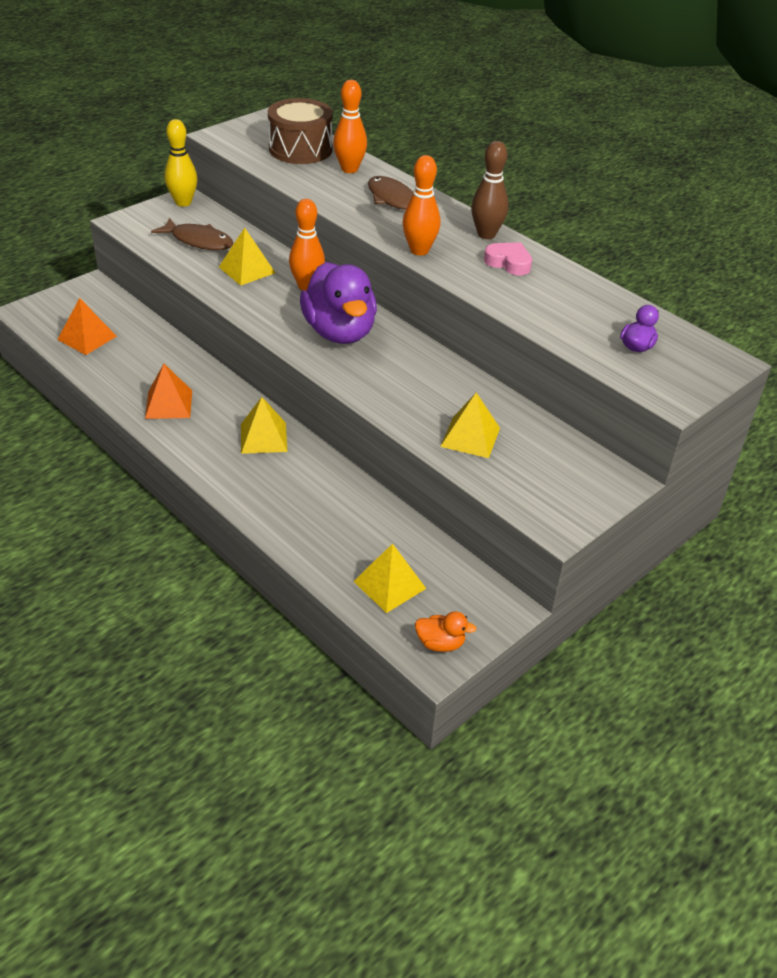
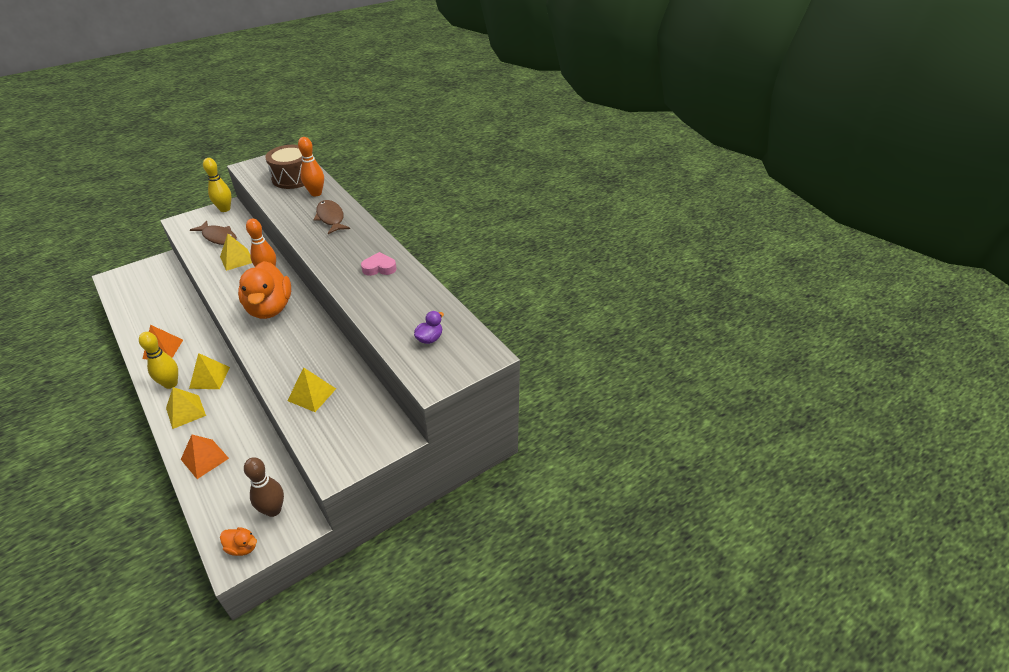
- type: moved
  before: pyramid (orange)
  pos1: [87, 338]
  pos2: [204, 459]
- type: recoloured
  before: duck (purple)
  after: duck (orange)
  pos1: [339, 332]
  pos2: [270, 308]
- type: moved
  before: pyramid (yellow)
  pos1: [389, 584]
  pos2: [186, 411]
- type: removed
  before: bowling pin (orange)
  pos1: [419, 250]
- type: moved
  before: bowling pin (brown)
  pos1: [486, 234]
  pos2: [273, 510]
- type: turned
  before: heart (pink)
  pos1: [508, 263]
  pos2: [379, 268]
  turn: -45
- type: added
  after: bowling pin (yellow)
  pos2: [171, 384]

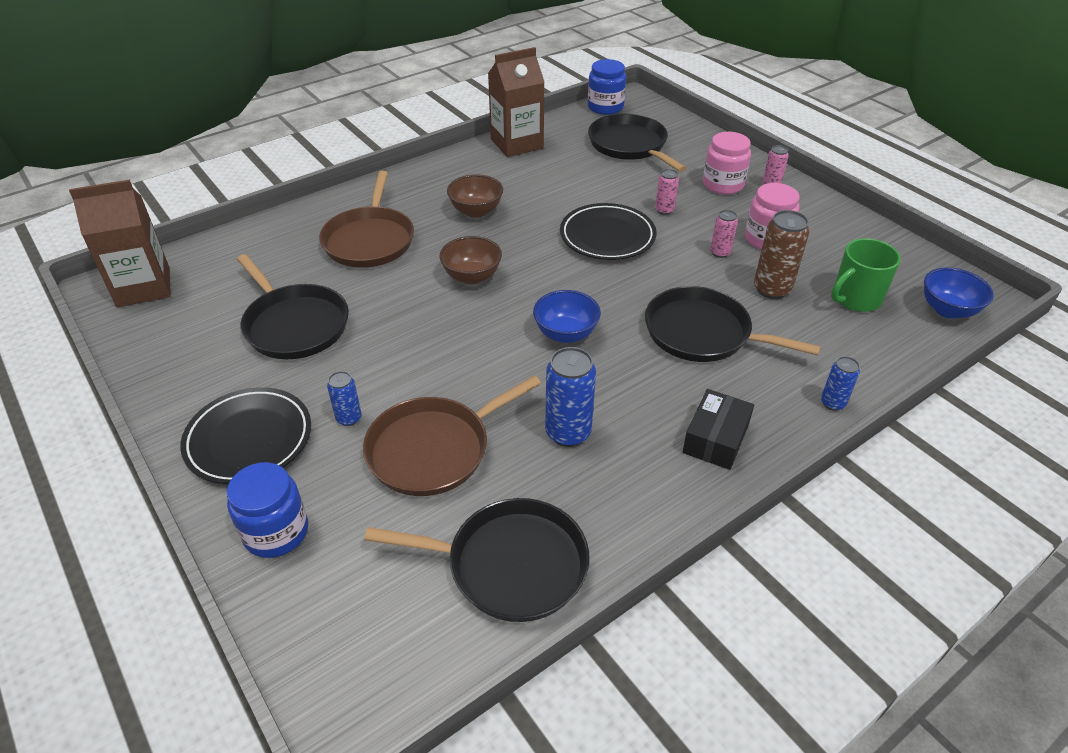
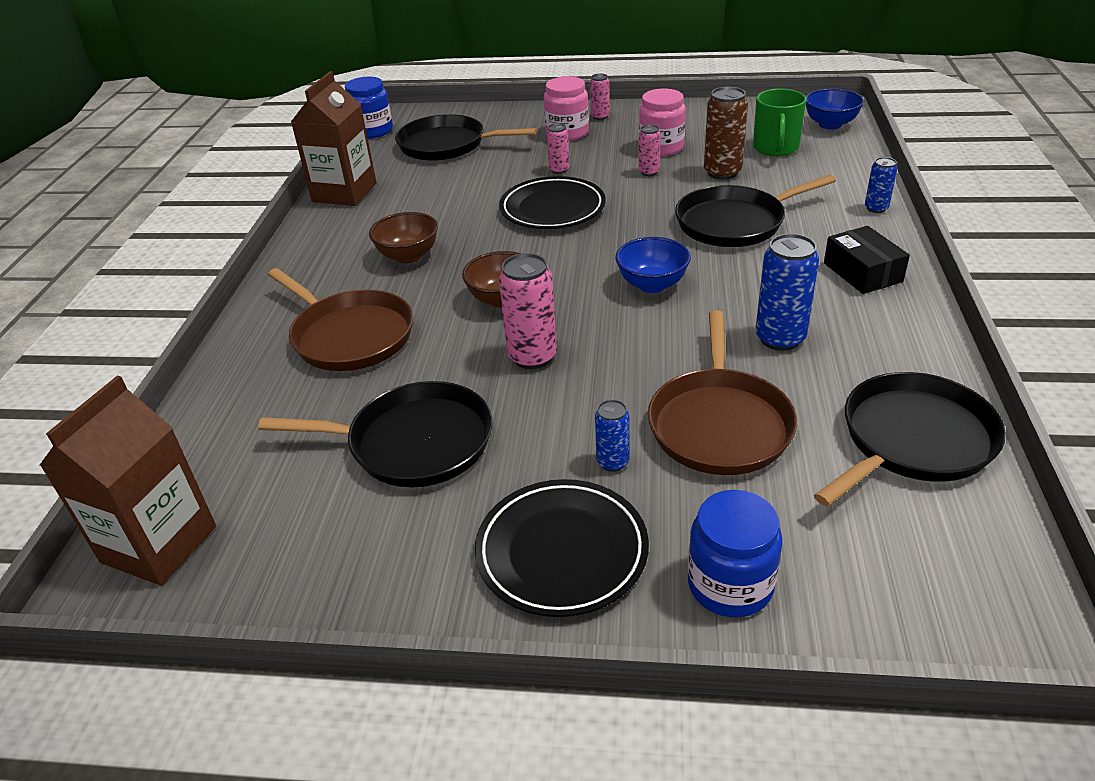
- type: added
  after: can (pink)
  pos2: [532, 357]

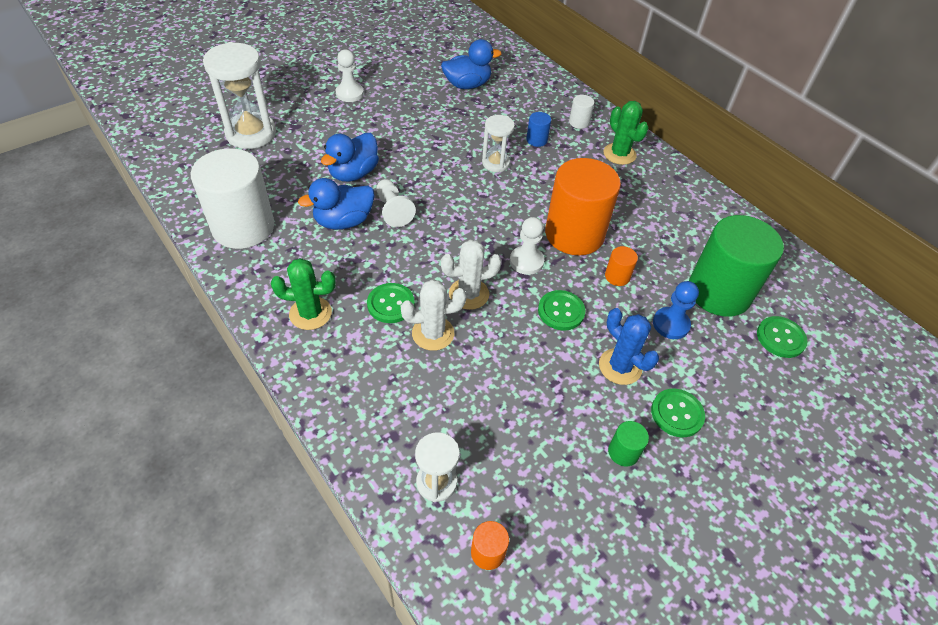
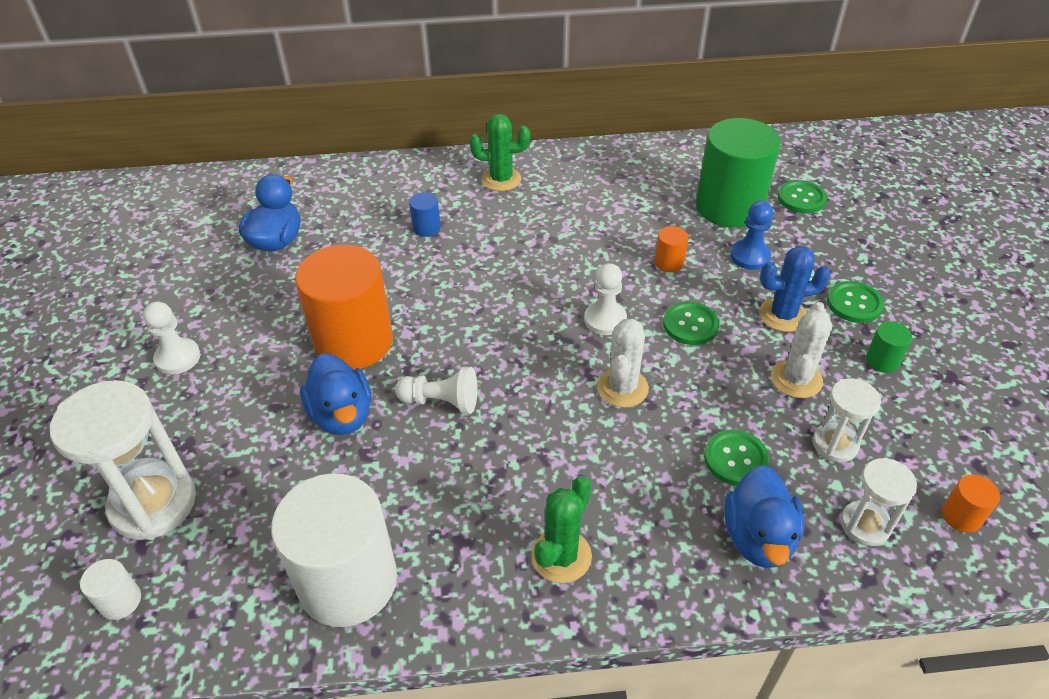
- type: moved
  before: duck (blue)
  pos1: [343, 221]
  pos2: [758, 537]
- type: moved
  before: button (green)
  pos1: [391, 304]
  pos2: [735, 459]
- type: moved
  before: cactus (white)
  pos1: [433, 333]
  pos2: [796, 379]
- type: moved
  before: hourglass (white)
  pos1: [495, 163]
  pos2: [835, 444]
- type: moved
  before: cylinder (orange)
  pos1: [574, 234]
  pos2: [354, 342]
- type: moved
  before: cylinder (white)
  pos1: [579, 122]
  pos2: [120, 601]

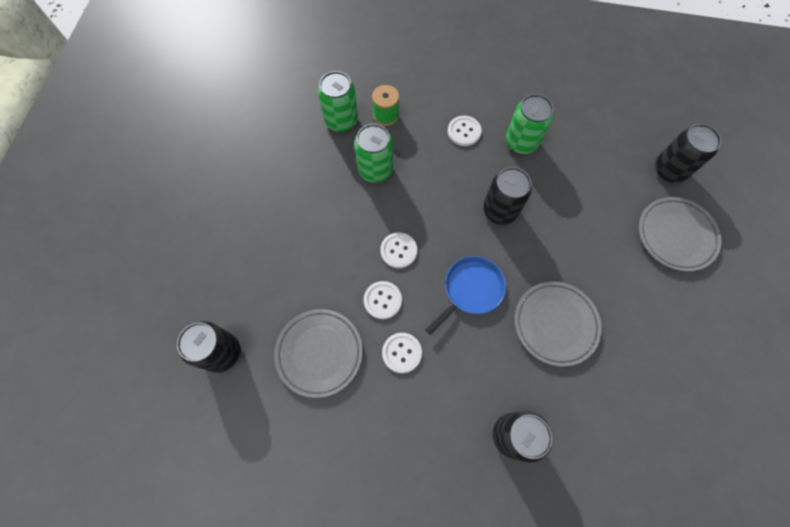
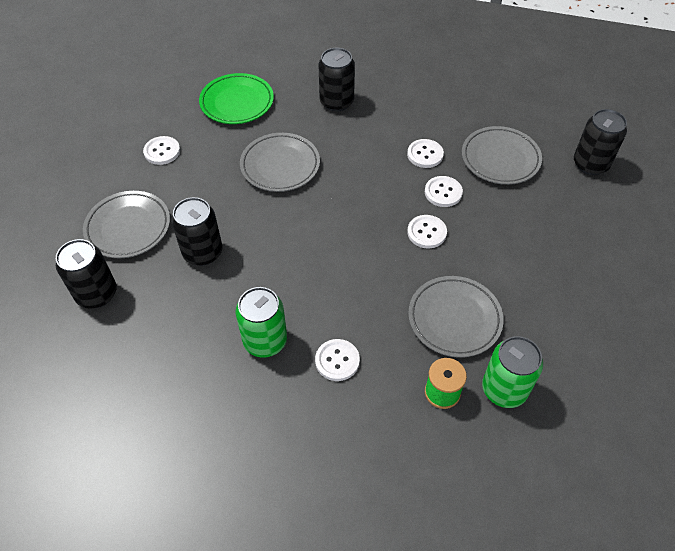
- type: replaced
  before: can (green)
  after: plate (grey)
  pos1: [375, 170]
  pos2: [454, 319]
- type: removed
  before: pan (blue)
  pos1: [471, 290]
- type: moved
  before: can (black)
  pos1: [500, 210]
  pos2: [203, 252]
- type: added
  after: button (white)
  pos2: [162, 151]
- type: added
  after: plate (green)
  pos2: [237, 102]

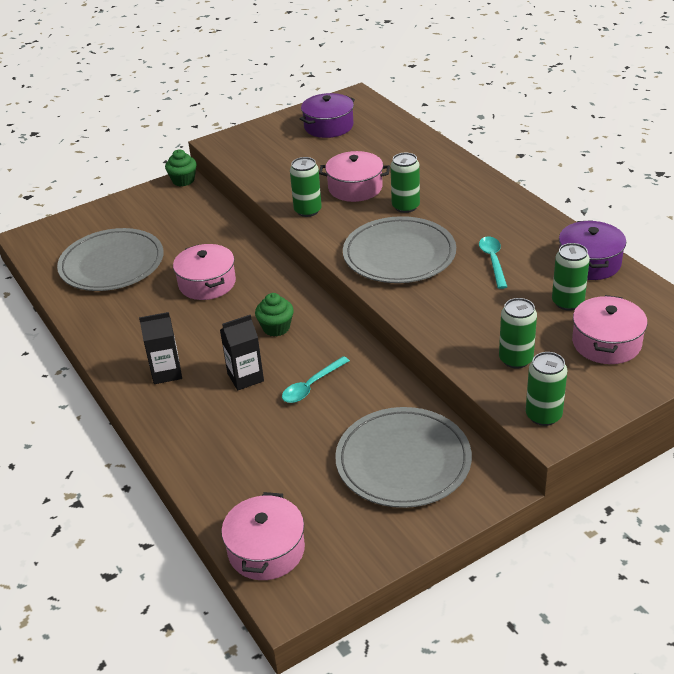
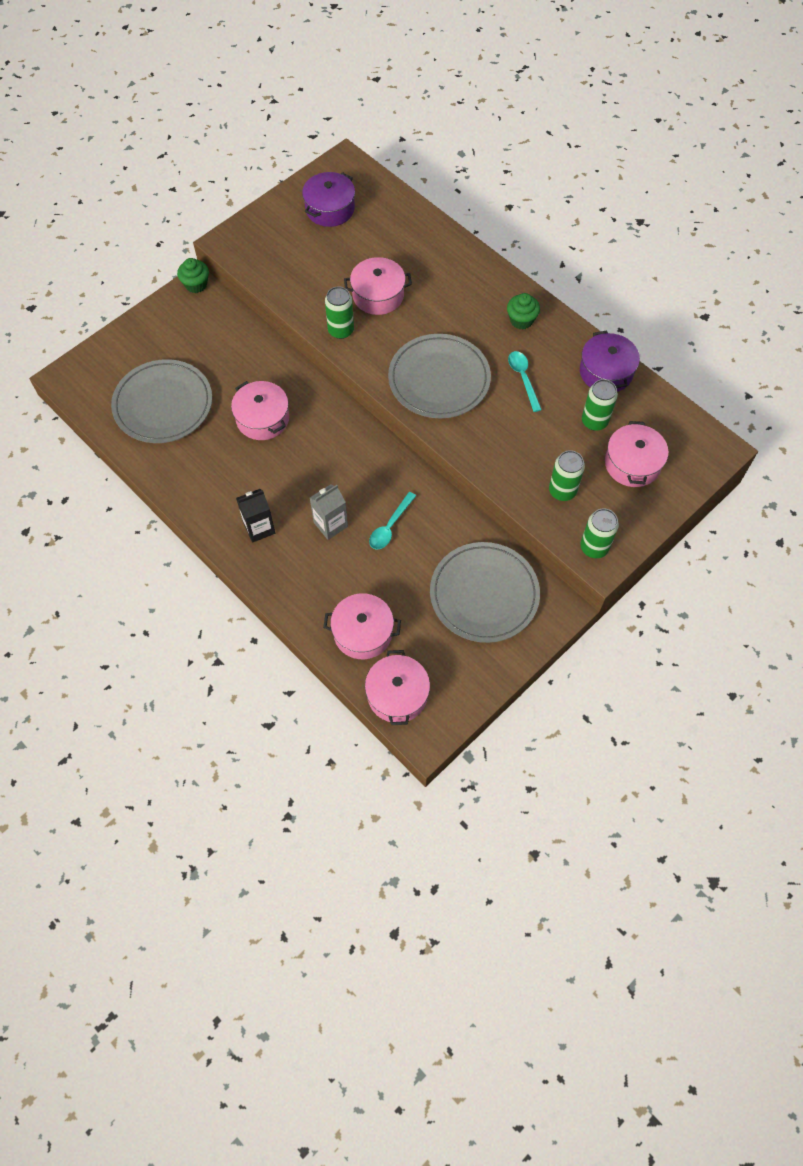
- type: recoloured
  before: carton (black)
  after: carton (grey)
  pos1: [245, 377]
  pos2: [330, 524]
- type: moved
  before: cupcake (green)
  pos1: [276, 328]
  pos2: [521, 320]
- type: removed
  before: can (green)
  pos1: [405, 206]
- type: added
  after: pot (pink)
  pos2: [363, 632]

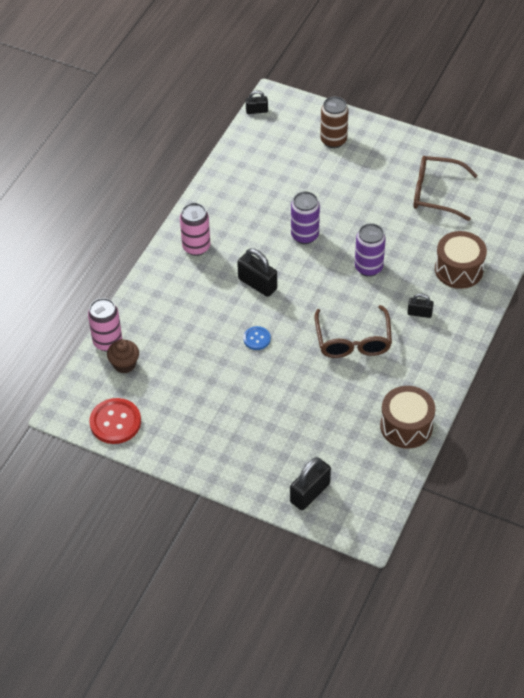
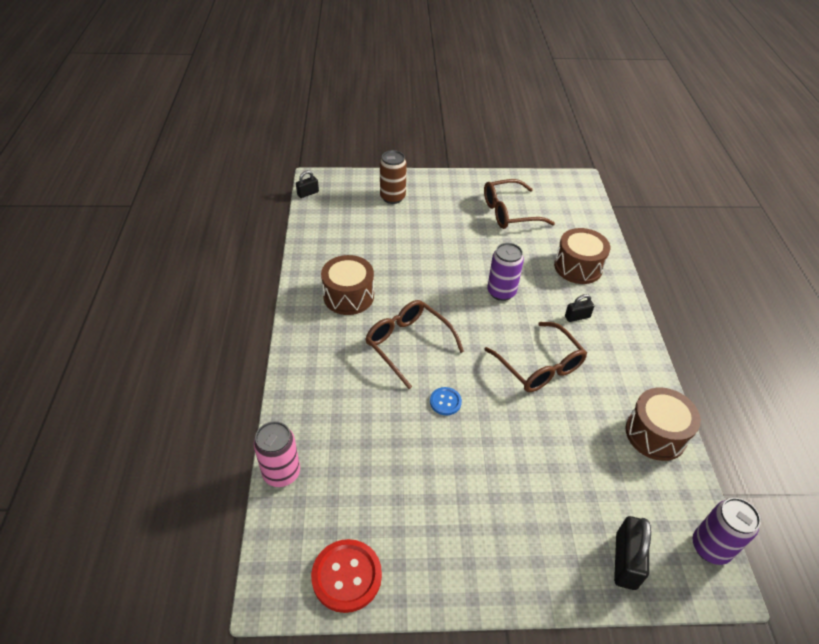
- type: removed
  before: cupcake (brown)
  pos1: [124, 364]
- type: removed
  before: can (pink)
  pos1: [196, 247]
- type: replaced
  before: padlock (black)
  after: glasses (brown)
  pos1: [257, 284]
  pos2: [408, 345]
- type: moved
  before: can (purple)
  pos1: [304, 235]
  pos2: [710, 547]
- type: added
  after: drum (brown)
  pos2: [348, 296]

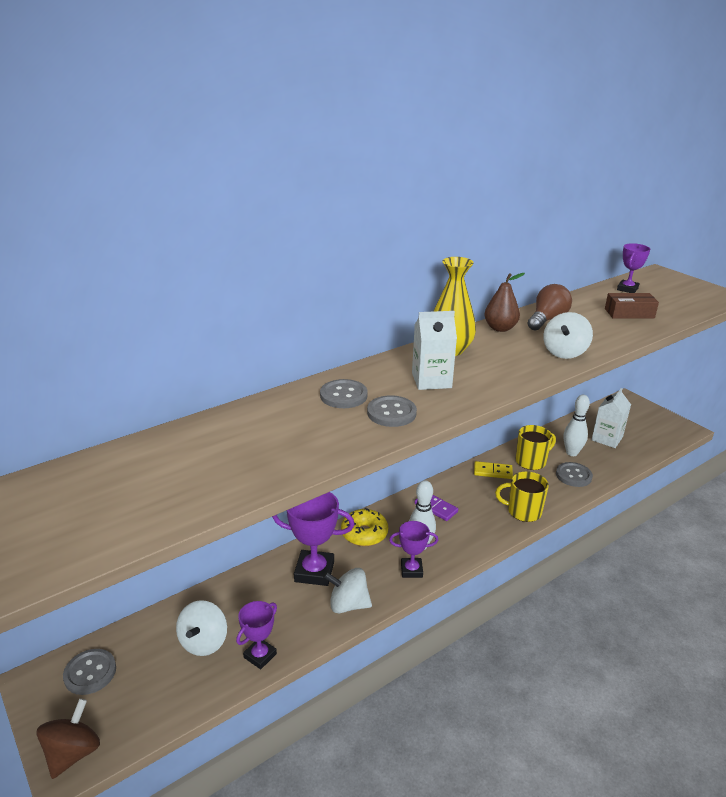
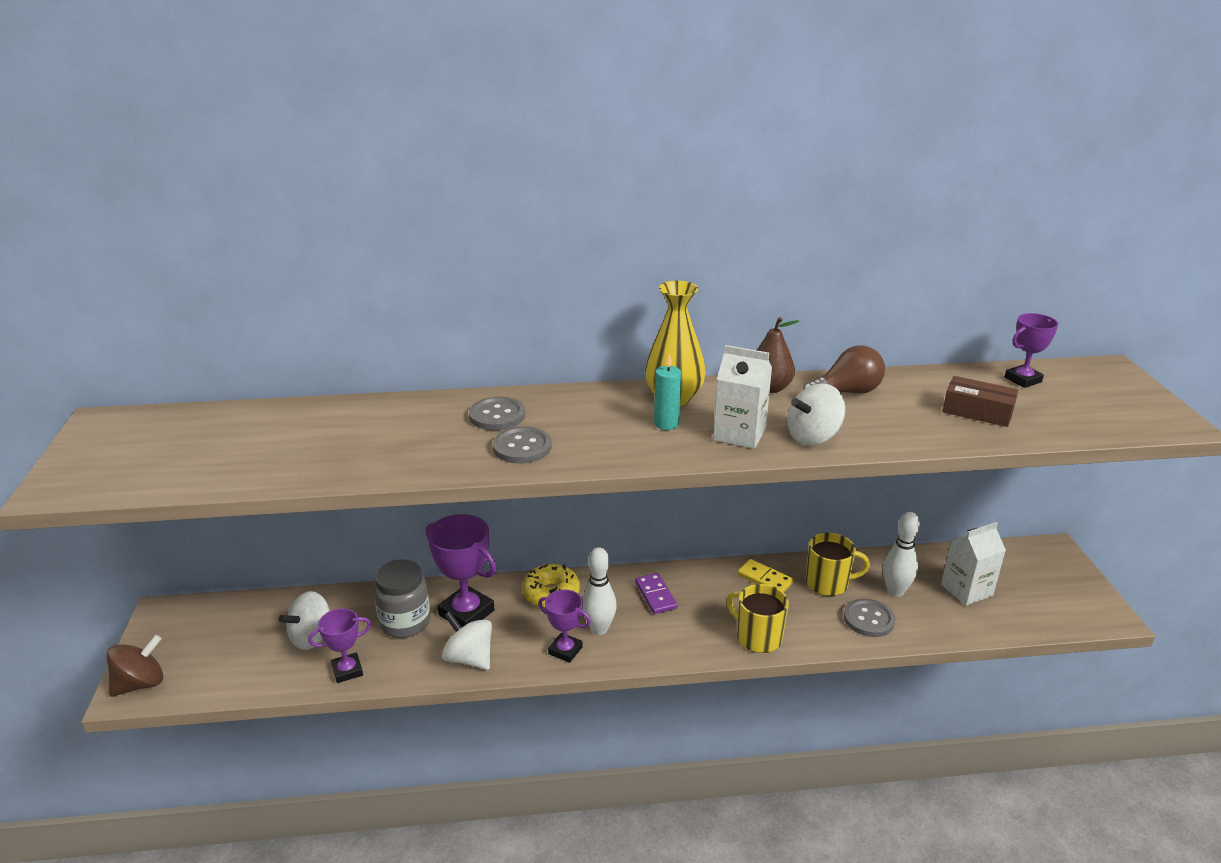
- type: removed
  before: button (grey)
  pos1: [90, 673]
- type: moved
  before: carton (white)
  pos1: [431, 380]
  pos2: [739, 434]
- type: added
  after: jar (grey)
  pos2: [405, 622]
- type: added
  after: candle (turquoise)
  pos2: [666, 424]

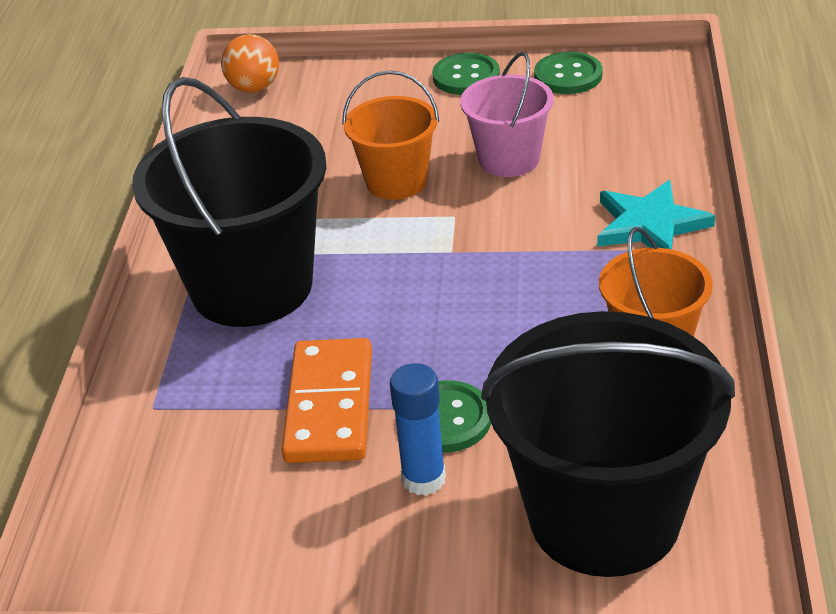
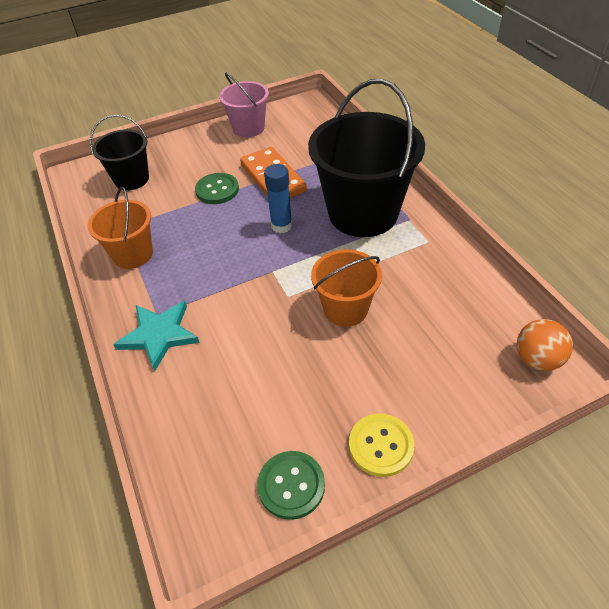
- type: moved
  before: glue stick (blue)
  pos1: [423, 479]
  pos2: [281, 226]
- type: recoloured
  before: button (green)
  after: button (yellow)
  pos1: [466, 77]
  pos2: [381, 446]
- type: moved
  before: bucket (pink)
  pos1: [509, 159]
  pos2: [248, 128]
- type: resized
  before: bucket (black)
  pos1: [604, 517]
  pos2: [131, 179]
  scale: 0.55

